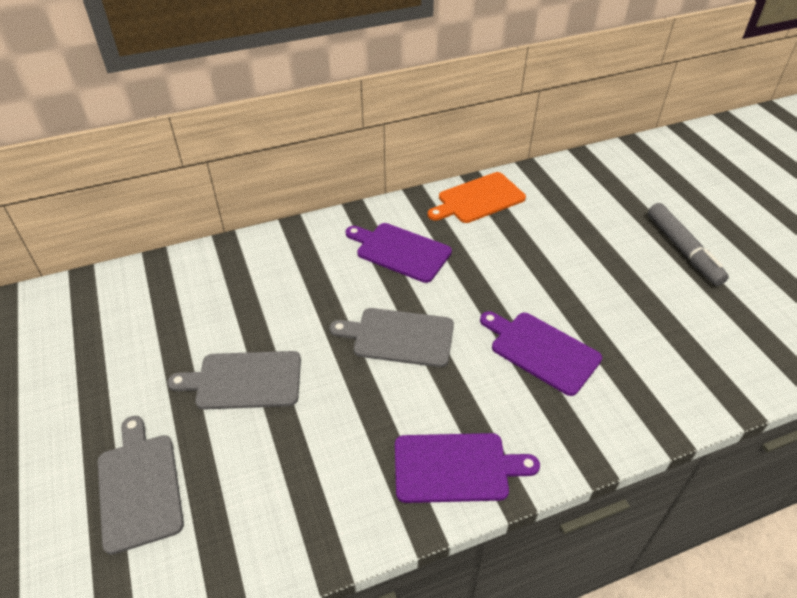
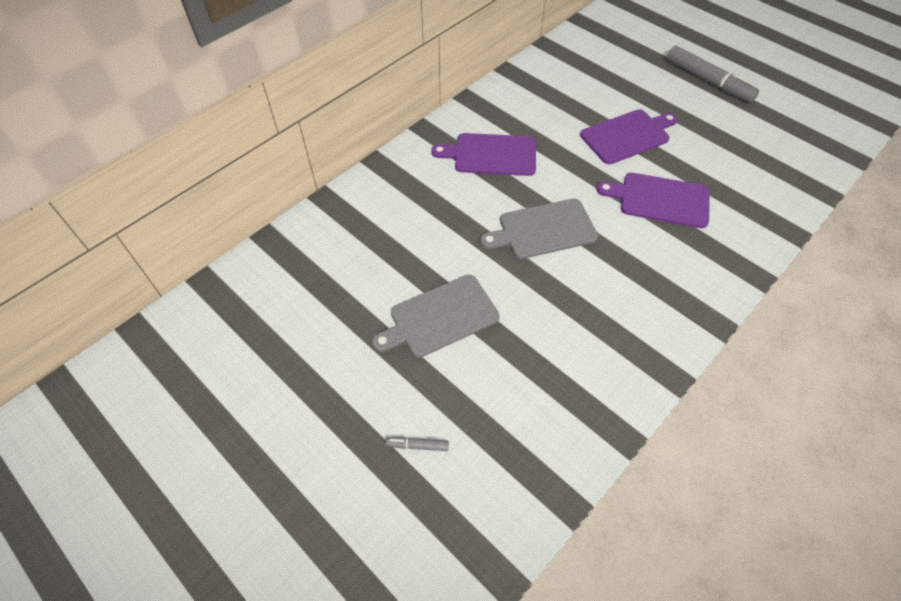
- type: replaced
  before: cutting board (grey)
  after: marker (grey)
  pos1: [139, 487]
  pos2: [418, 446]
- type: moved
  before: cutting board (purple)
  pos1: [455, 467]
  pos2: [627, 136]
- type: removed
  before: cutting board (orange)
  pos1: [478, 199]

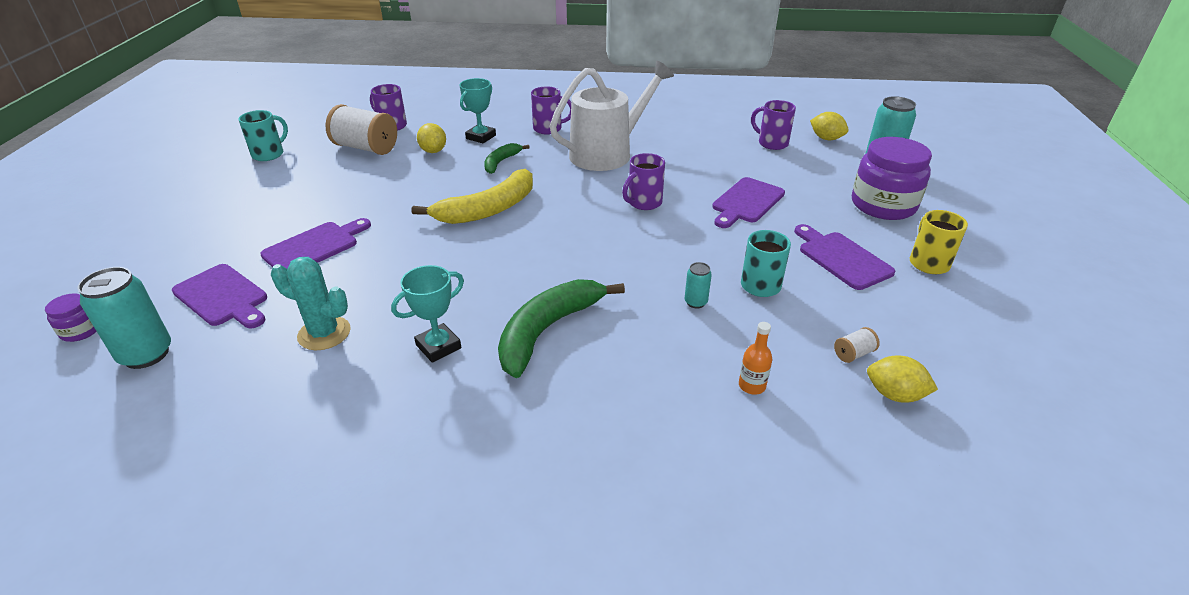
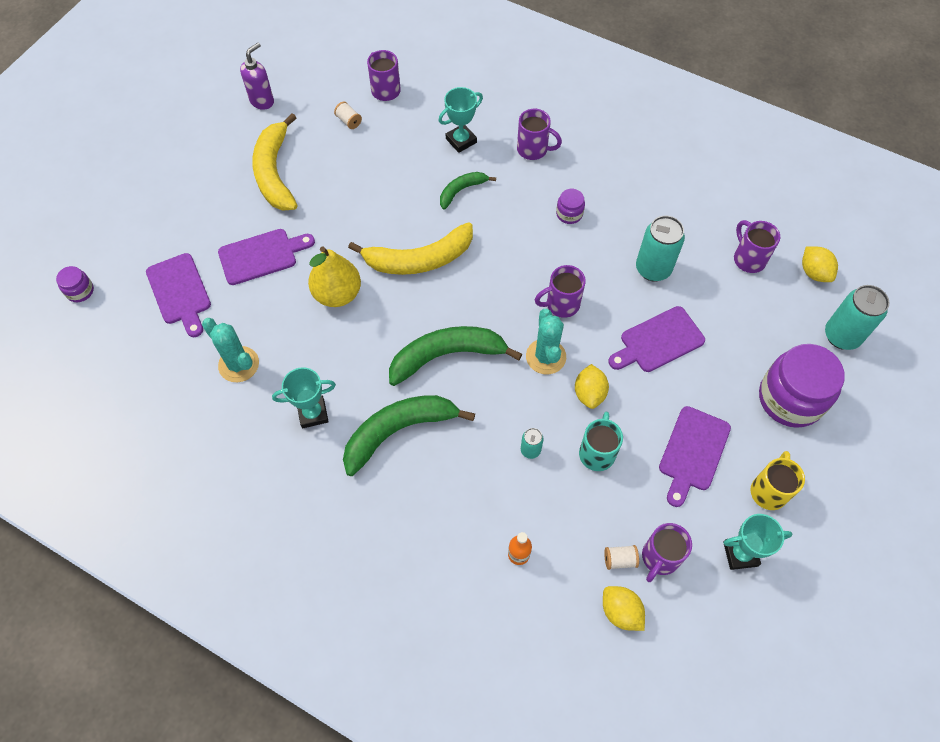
- type: moved
  before: can (turquoise)
  pos1: [146, 354]
  pos2: [653, 269]
- type: replaced
  before: mug (turquoise)
  after: soap dispenser (purple)
  pos1: [269, 154]
  pos2: [262, 101]
- type: resized
  before: spool (white)
  pos1: [366, 148]
  pos2: [348, 121]
  scale: 0.42
- type: moved
  before: lemon (yellow)
  pos1: [433, 151]
  pos2: [589, 393]
- type: replaced
  before: watering can (white)
  after: jar (purple)
  pos1: [607, 153]
  pos2: [569, 214]
- type: turned
  before: cutting board (purple)
  pos1: [842, 258]
  pos2: [693, 452]
  turn: -150
- type: added
  after: banana (yellow)
  pos2: [275, 172]
- type: added
  after: pear (yellow)
  pos2: [337, 294]
- type: added
  after: banana (green)
  pos2: [447, 355]
- type: added
  after: cactus (turquoise)
  pos2: [546, 356]
- type: added
  after: mug (purple)
  pos2: [659, 558]
- type: added
  after: trophy (turquoise)
  pos2: [740, 554]

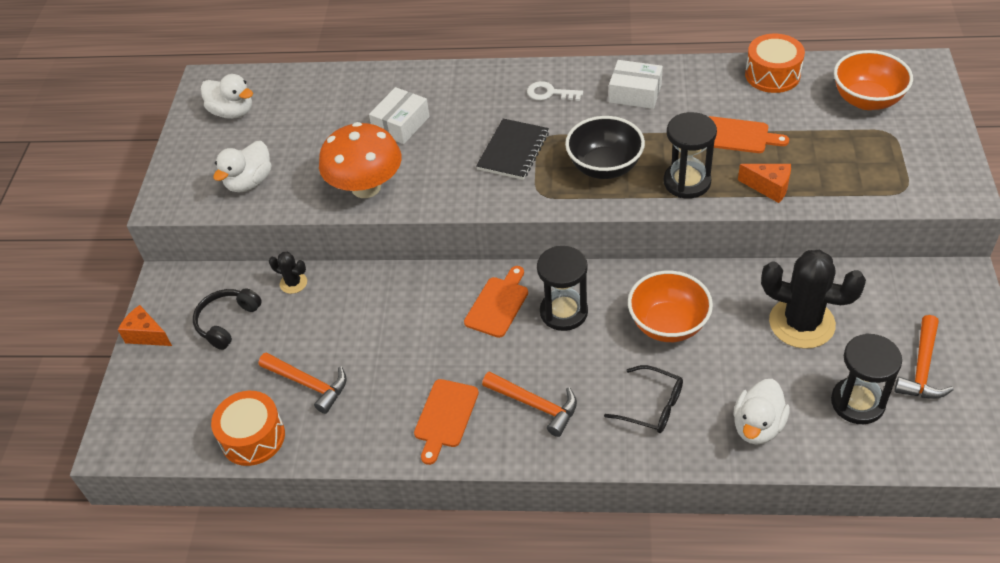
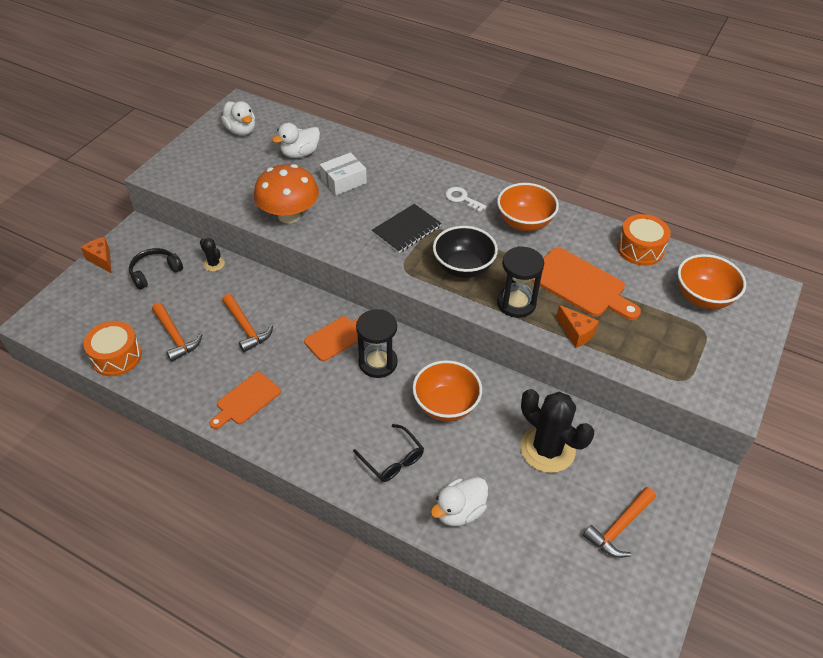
- type: moved
  before: duck (white)
  pos1: [249, 182]
  pos2: [300, 153]
- type: moved
  before: hammer (orange)
  pos1: [535, 405]
  pos2: [246, 328]
- type: replaced
  before: box (white)
  after: bowl (orange)
  pos1: [635, 93]
  pos2: [524, 222]
- type: resized
  before: cutting board (orange)
  pos1: [738, 136]
  pos2: [580, 284]
  scale: 1.58
- type: removed
  before: hourglass (black)
  pos1: [857, 402]

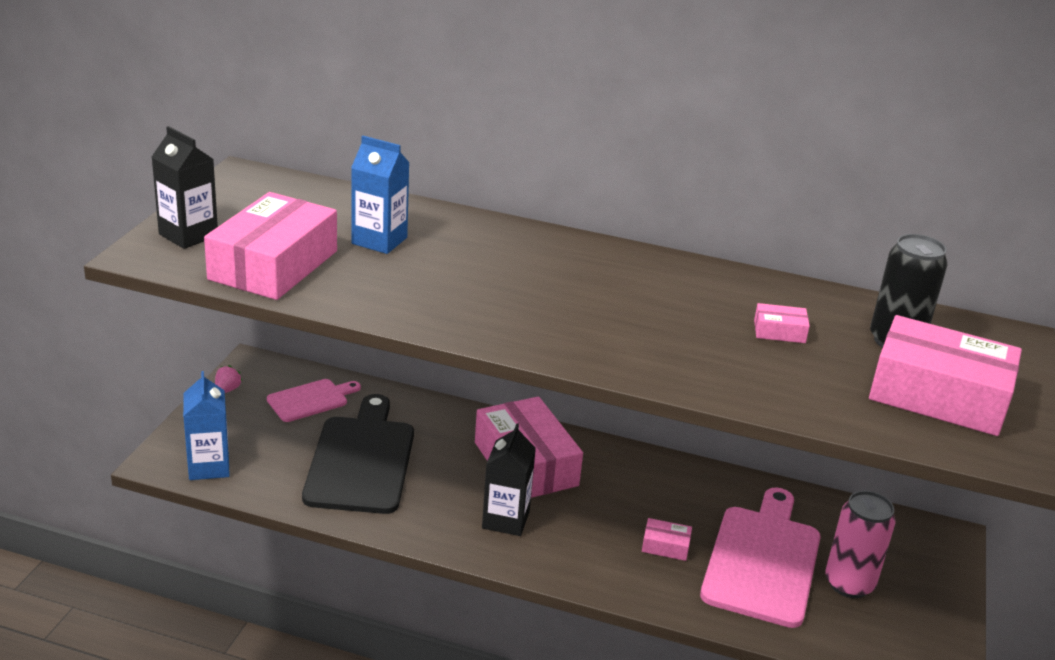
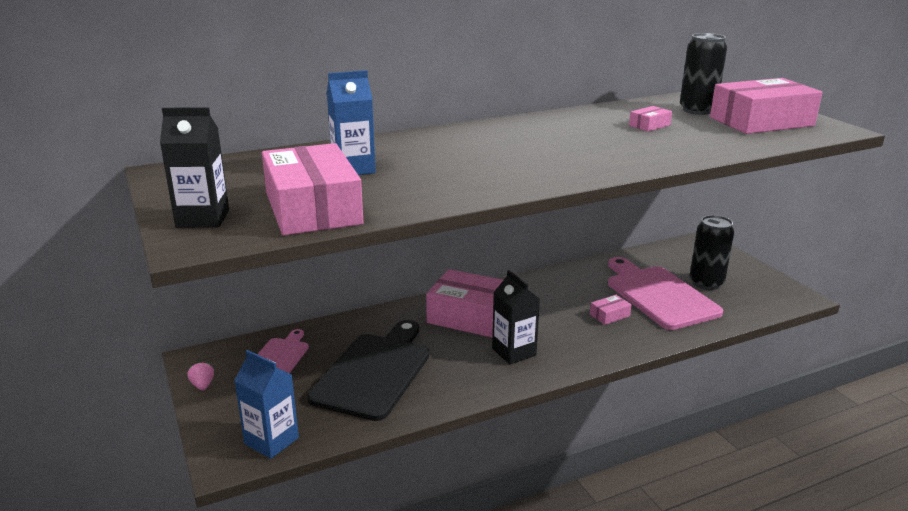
- type: turned
  before: cutting board (black)
  pos1: [361, 460]
  pos2: [374, 372]
  turn: 60
- type: recoloured
  before: can (pink)
  after: can (black)
  pos1: [849, 584]
  pos2: [706, 283]

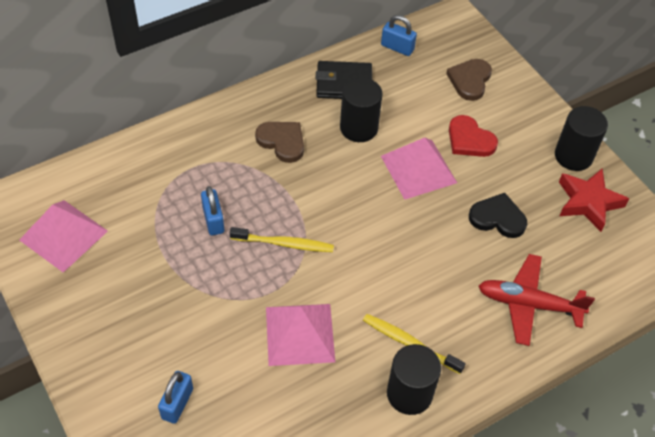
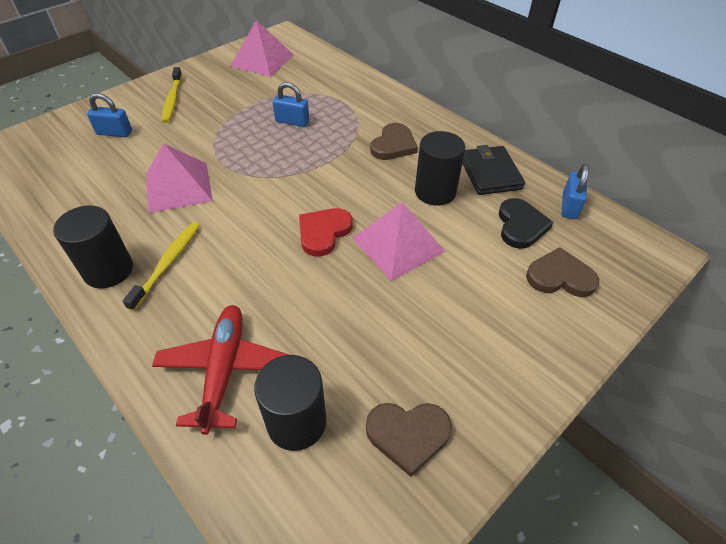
- type: turned
  before: padlock (blue)
  pos1: [213, 220]
  pos2: [292, 121]
  turn: 45
- type: moved
  before: toothbrush (yellow)
  pos1: [284, 244]
  pos2: [172, 100]
- type: moved
  before: heart (red)
  pos1: [469, 140]
  pos2: [323, 232]
- type: moved
  before: heart (black)
  pos1: [498, 218]
  pos2: [520, 226]
- type: moved
  before: cylinder (black)
  pos1: [573, 156]
  pos2: [296, 422]
- type: replaced
  before: star (red)
  after: heart (brown)
  pos1: [588, 202]
  pos2: [408, 435]

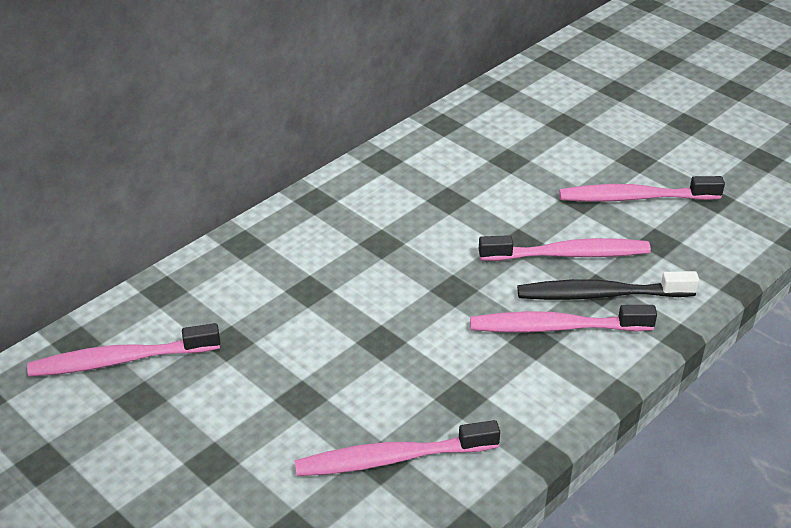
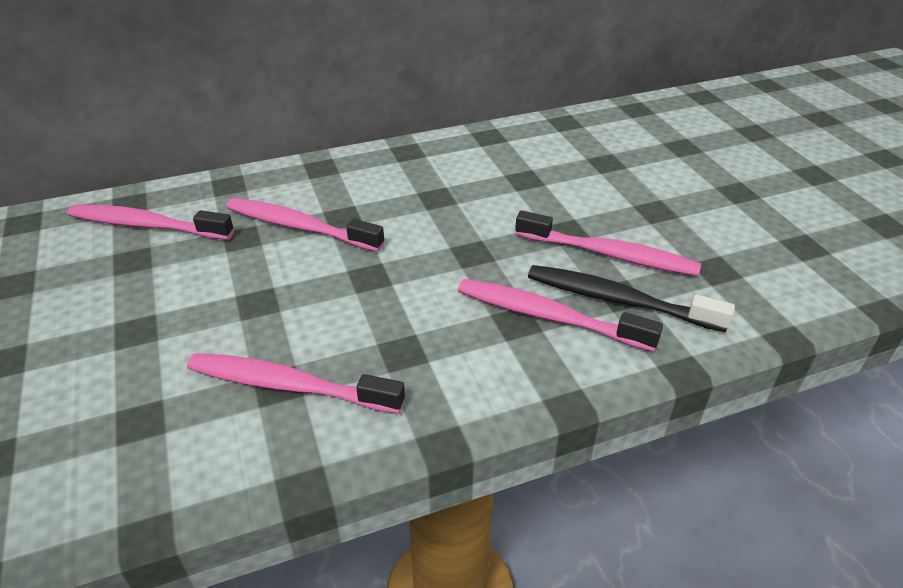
- type: moved
  before: toothbrush (pink)
  pos1: [634, 197]
  pos2: [299, 227]

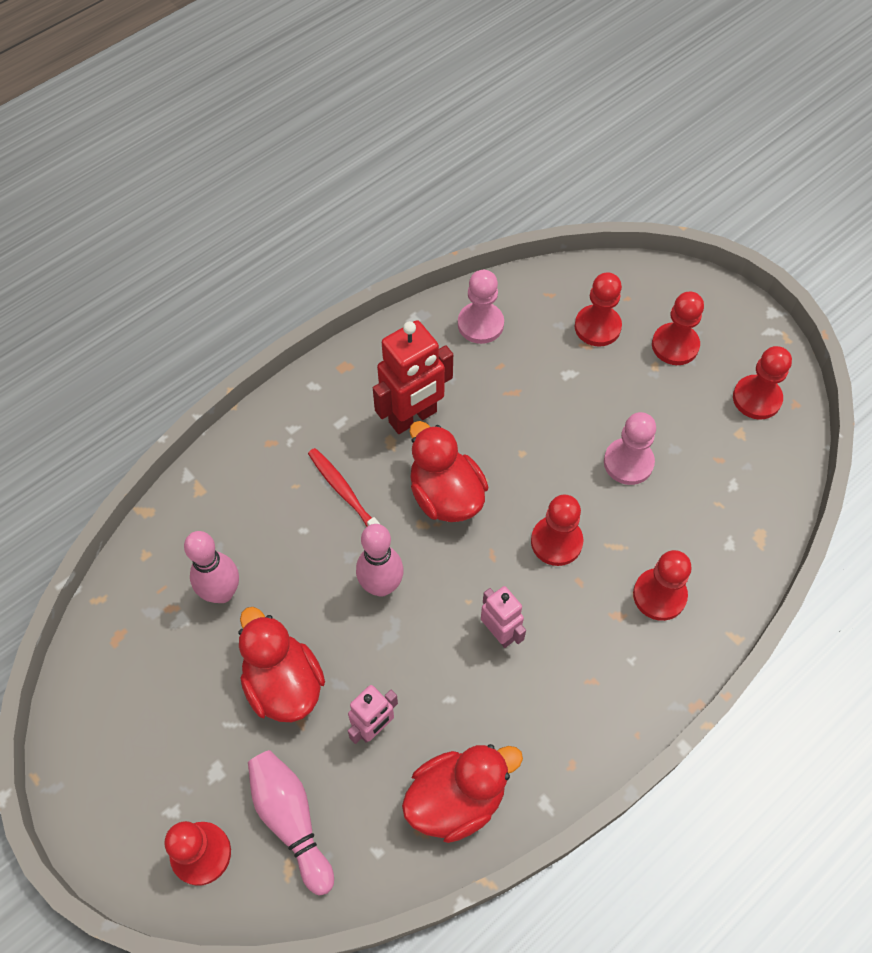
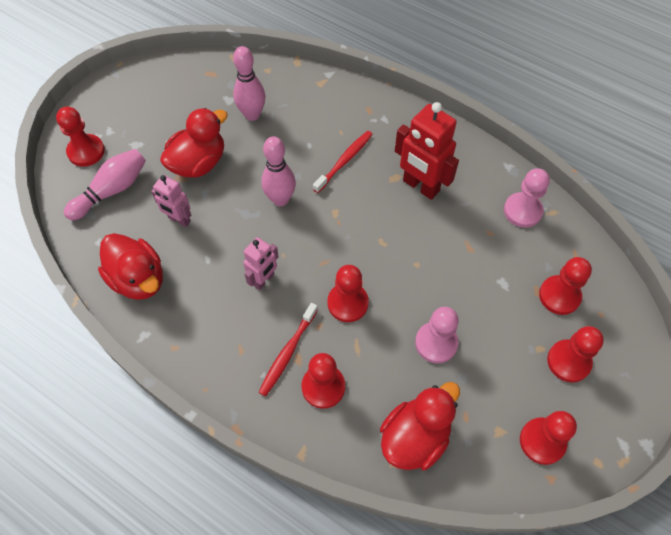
- type: moved
  before: duck (red)
  pos1: [445, 495]
  pos2: [415, 437]
- type: added
  after: toothbrush (red)
  pos2: [288, 352]

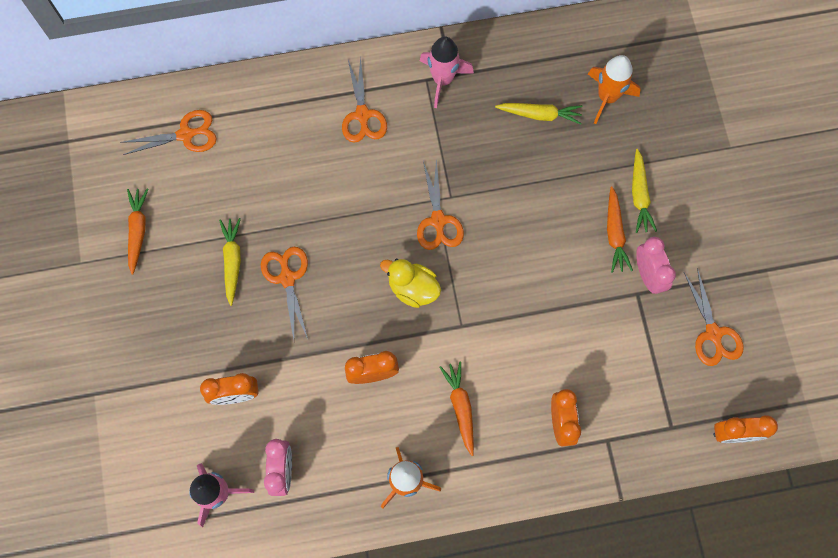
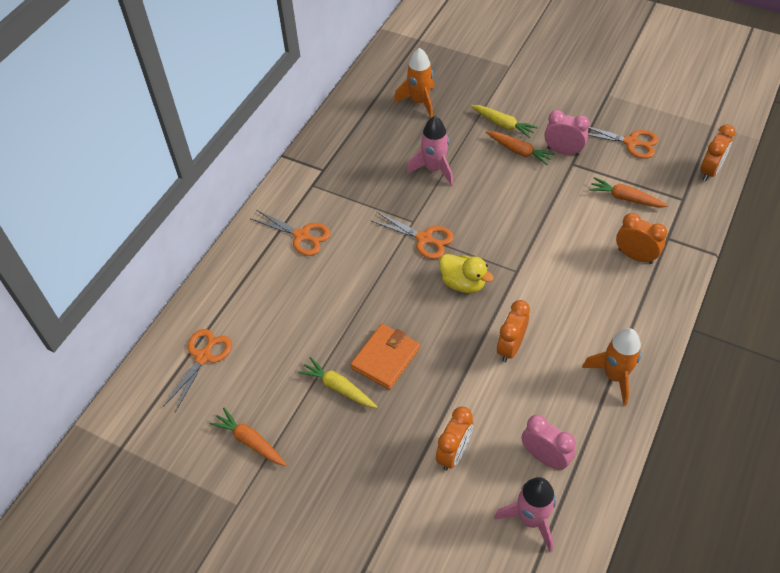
- type: replaced
  before: scissors (orange)
  after: wallet (orange)
  pos1: [287, 278]
  pos2: [385, 358]
- type: turned
  before: duck (yellow)
  pos1: [413, 288]
  pos2: [463, 283]
  turn: -120
- type: moved
  before: rocket (pink)
  pos1: [443, 79]
  pos2: [434, 169]
- type: moved
  before: carrot (orange)
  pos1: [460, 407]
  pos2: [625, 198]
- type: removed
  before: carrot (yellow)
  pos1: [539, 114]

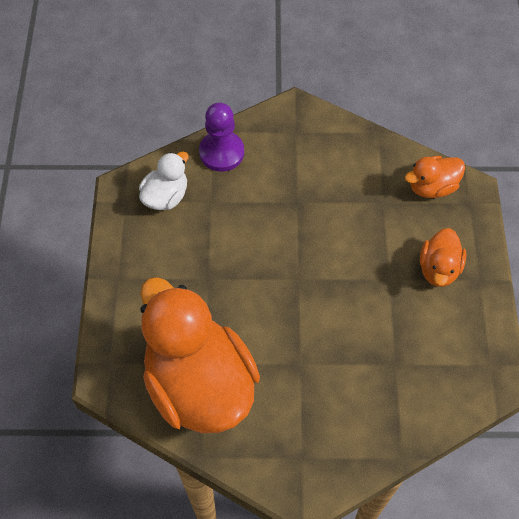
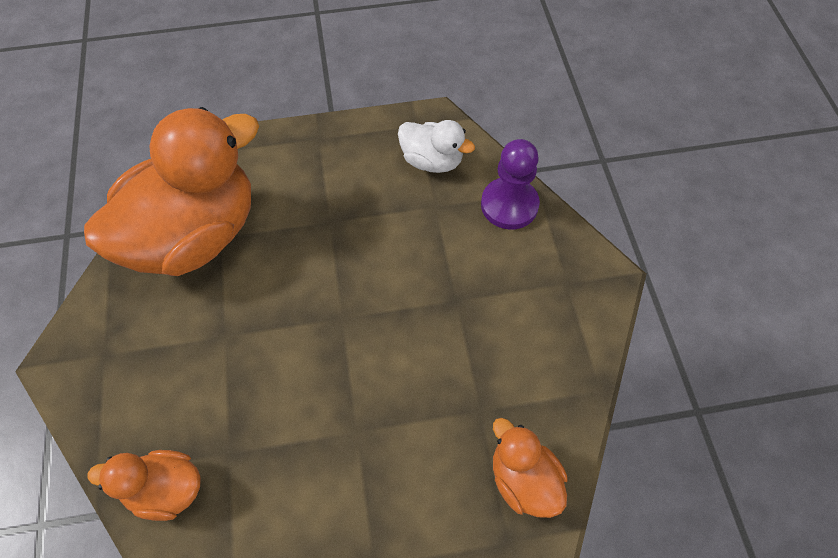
- type: moved
  before: duck (orange)
  pos1: [438, 269]
  pos2: [165, 489]

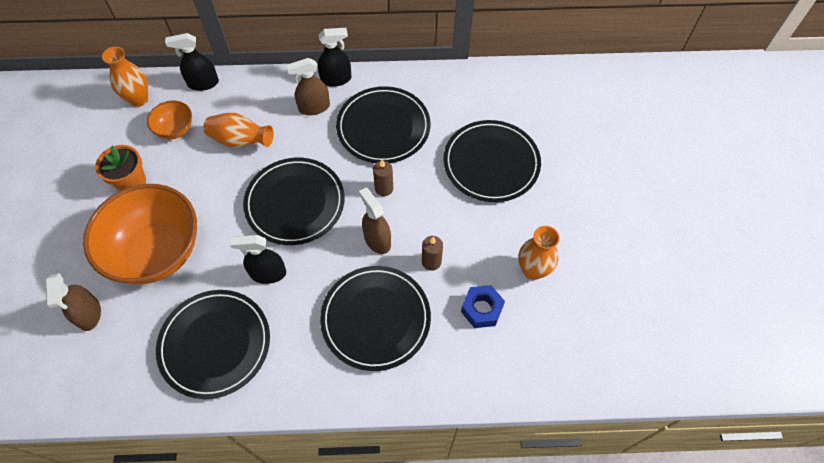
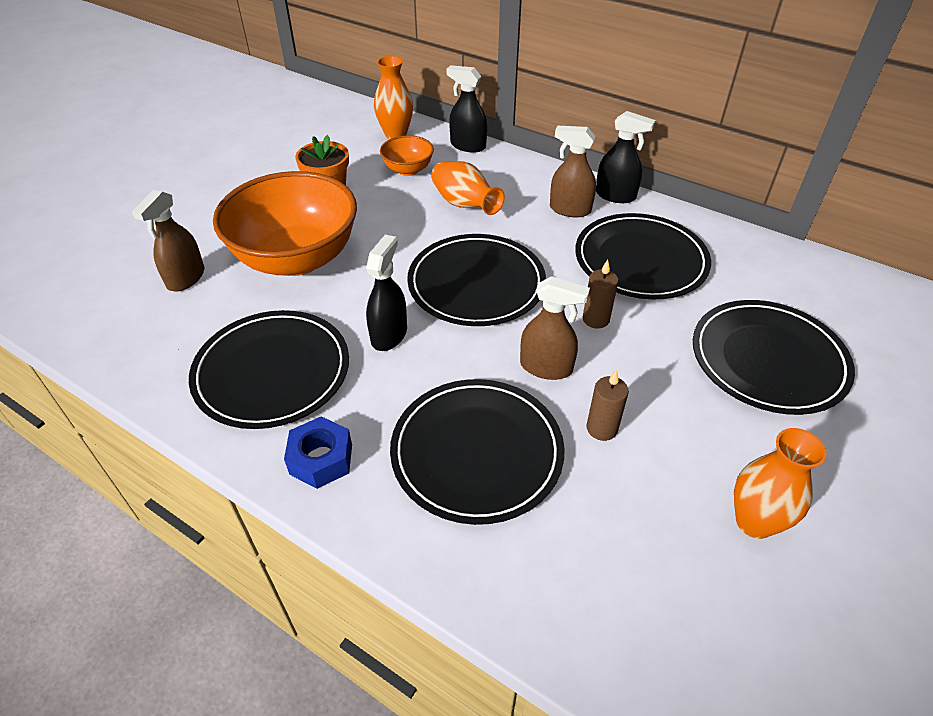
- type: turned
  before: spray bottle (black)
  pos1: [268, 273]
  pos2: [389, 335]
  turn: 75
- type: turned
  before: spray bottle (brown)
  pos1: [377, 240]
  pos2: [546, 367]
  turn: 105
- type: moved
  before: nut (blue)
  pos1: [481, 309]
  pos2: [321, 459]

